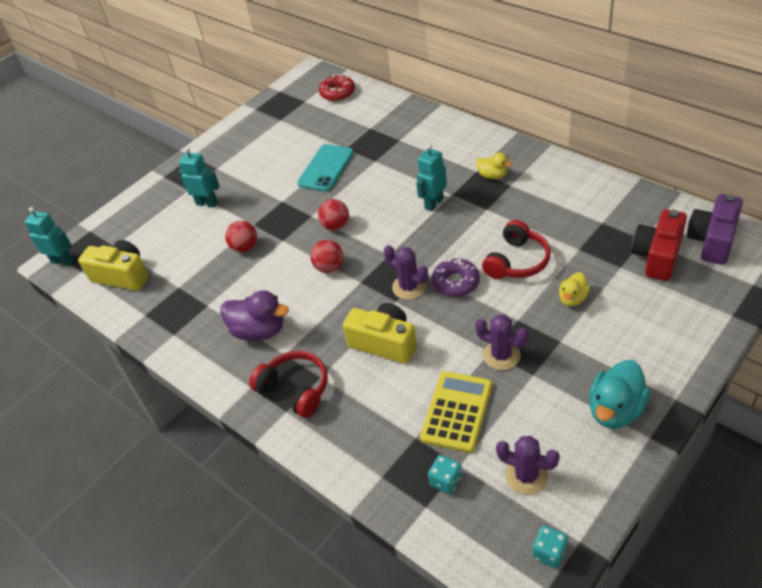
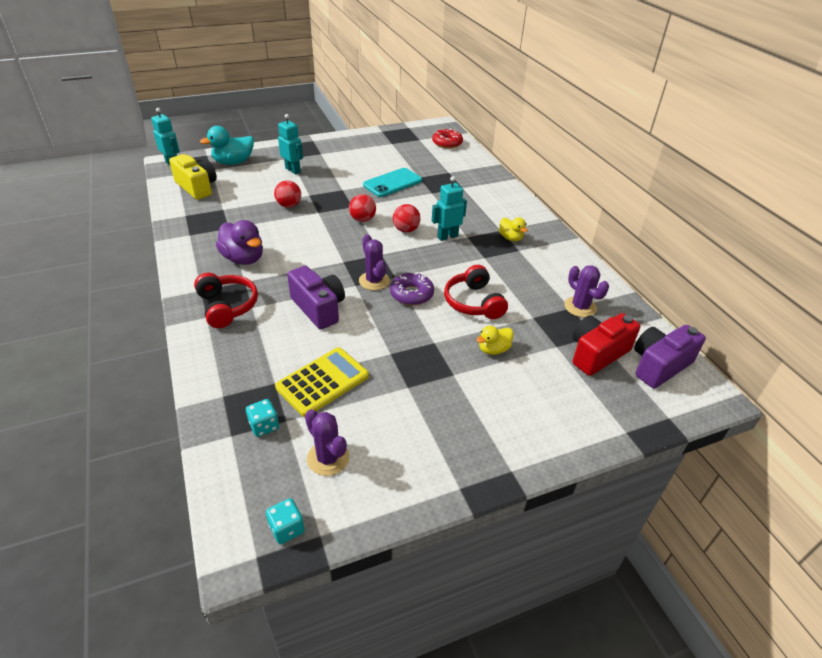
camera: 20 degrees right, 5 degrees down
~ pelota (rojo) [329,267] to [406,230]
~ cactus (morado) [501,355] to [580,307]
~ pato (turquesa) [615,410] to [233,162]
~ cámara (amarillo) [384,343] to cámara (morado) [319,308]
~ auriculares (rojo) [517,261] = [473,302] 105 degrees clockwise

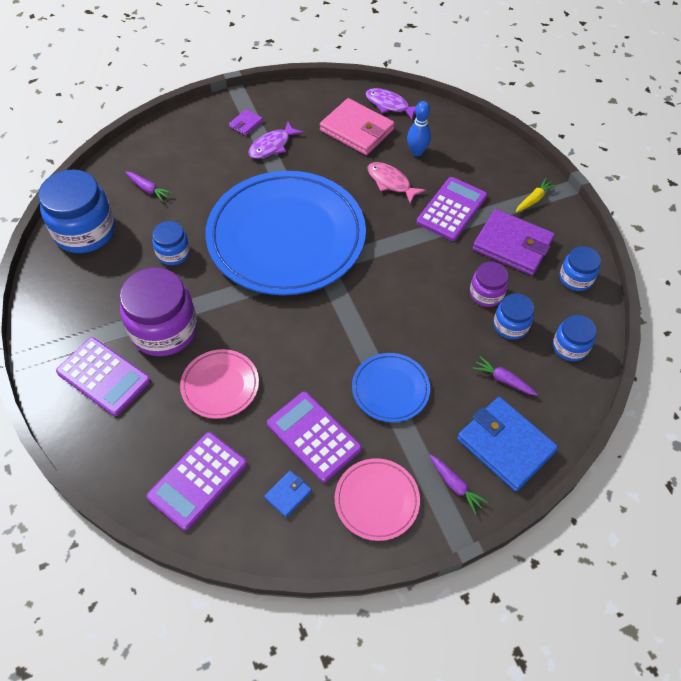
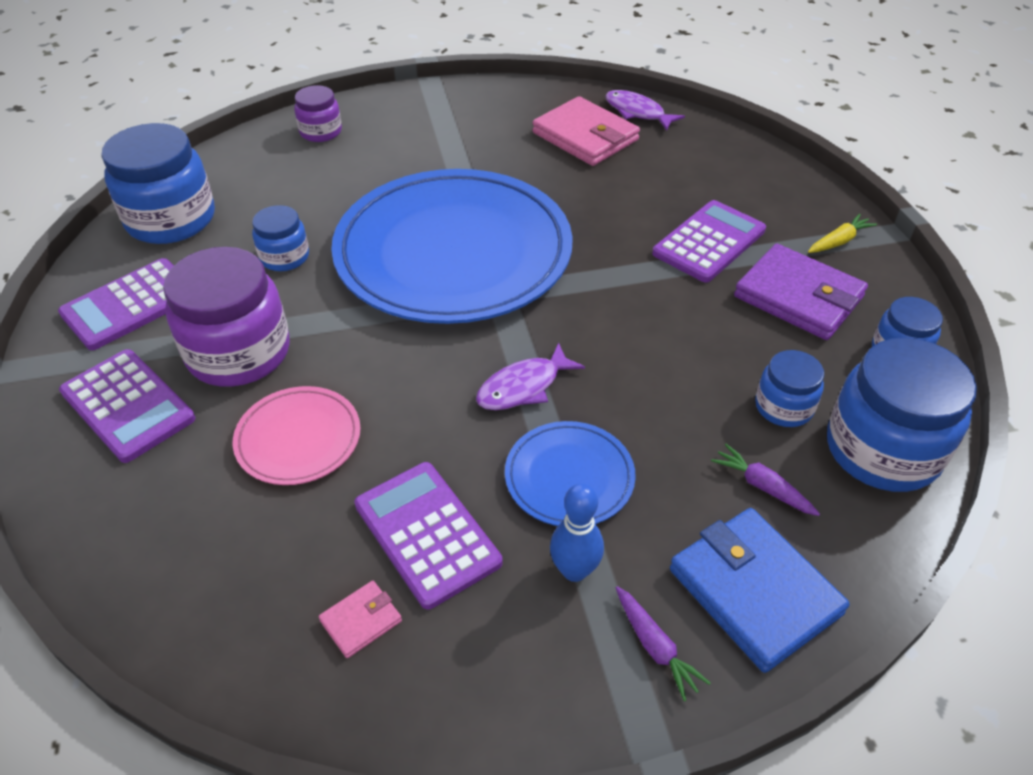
camera: 10 degrees right, 10 degrees down
- zanahoria (morado) [148,189]
- cartera (morado) [246,124]
- plato (rosa) [376,500]
- pez (rosa) [391,182]
~ calculadora (morado) [198,480] to [130,305]
~ pez (morado) [272,146] to [523,387]
~ bolo (azul) [417,152] to [574,570]
~ tarro (morado) [486,294] to [321,132]
~ cartera (azul) [288,494] to cartera (rosa) [361,621]
~ tarro (azul) [570,347] = [882,450] x1.87

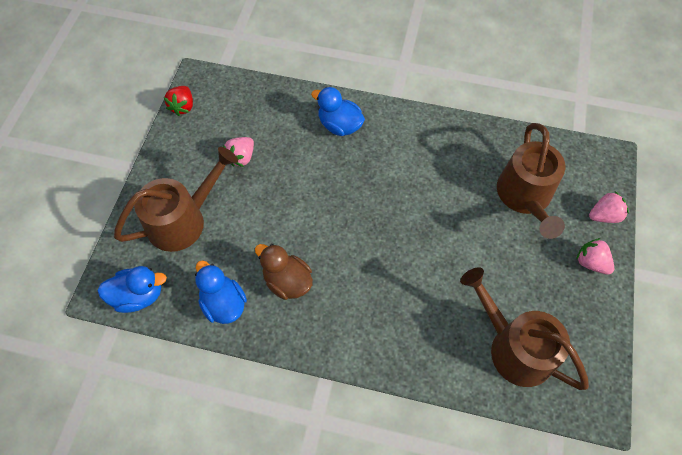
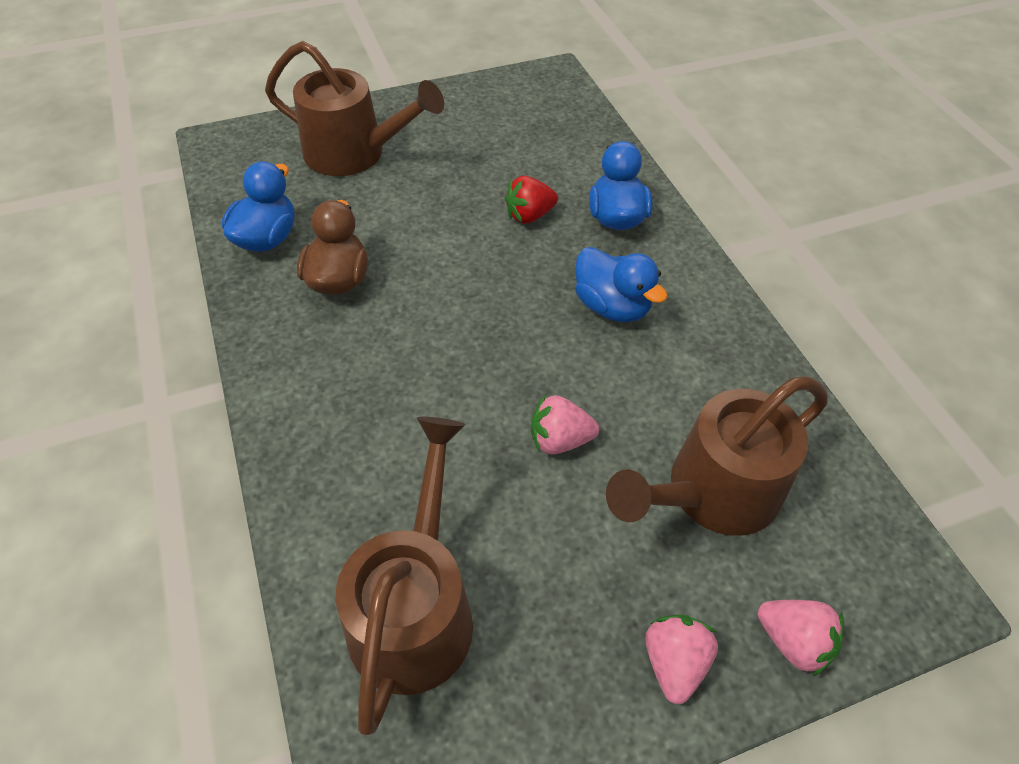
camera: 55 degrees right, 10 degrees down
~ pato (azul) [138,296] to [612,306]
~ fresa (rojo) [183,107] to [529,215]
~ fresa (rosa) [241,157] to [559,440]

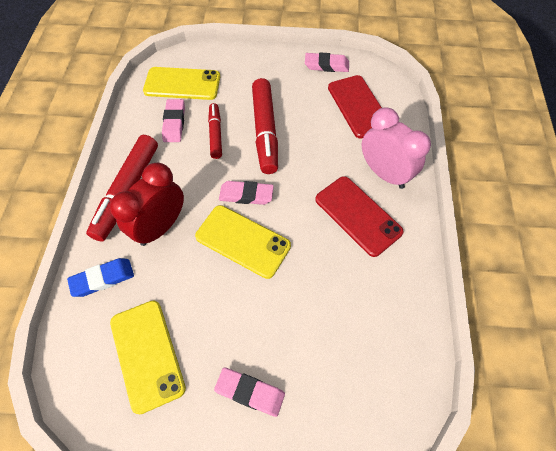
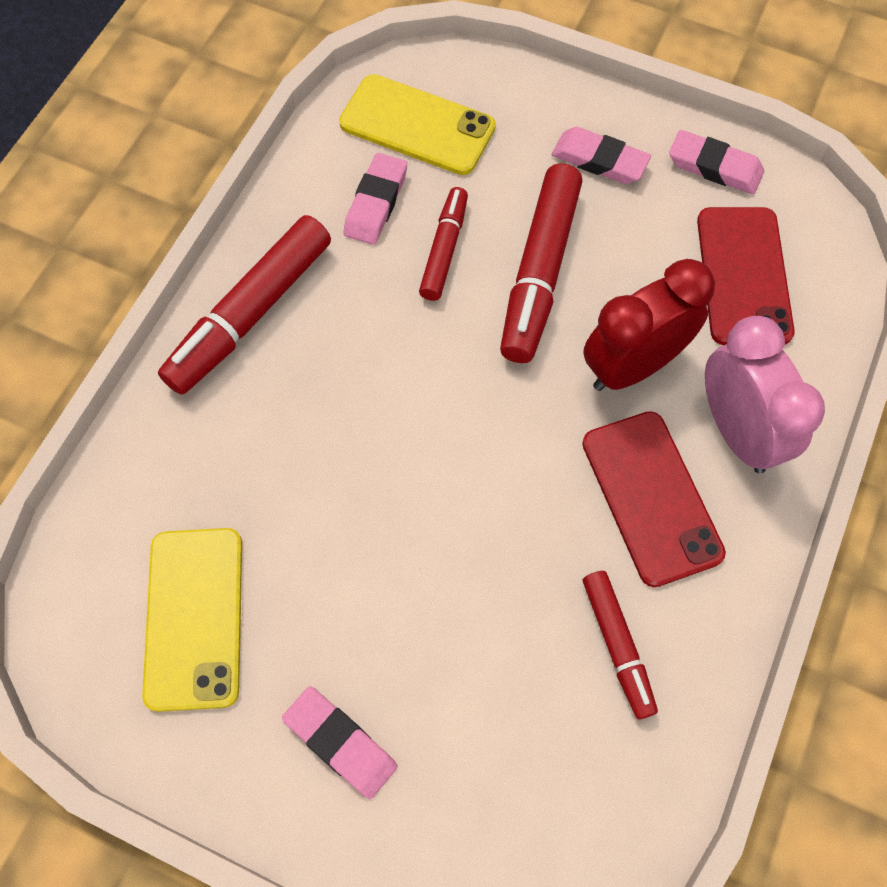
camera: 20 degrees right, 5 degrees up
- goma de borrar (azul) [103,279]
- móvil (amarillo) [243,241]
+ rotulador (rojo) [617,646]
~ despertador (rojo) [161,227] to [632,366]
~ goma de borrar (rosa) [246,195] to [599,160]

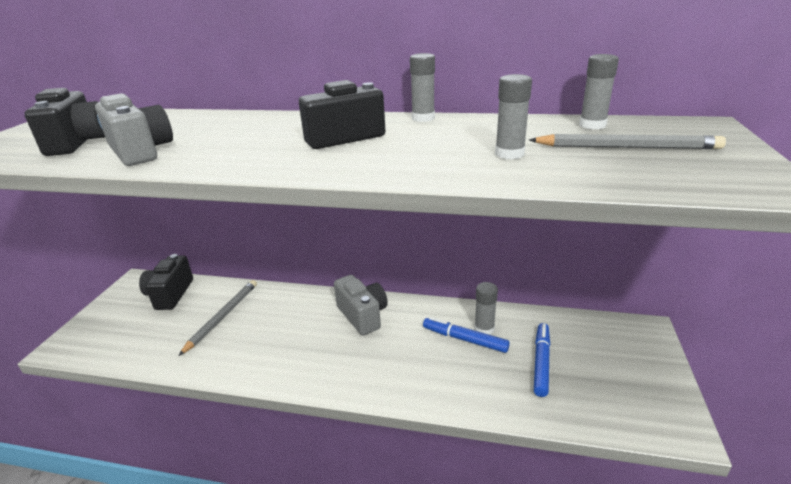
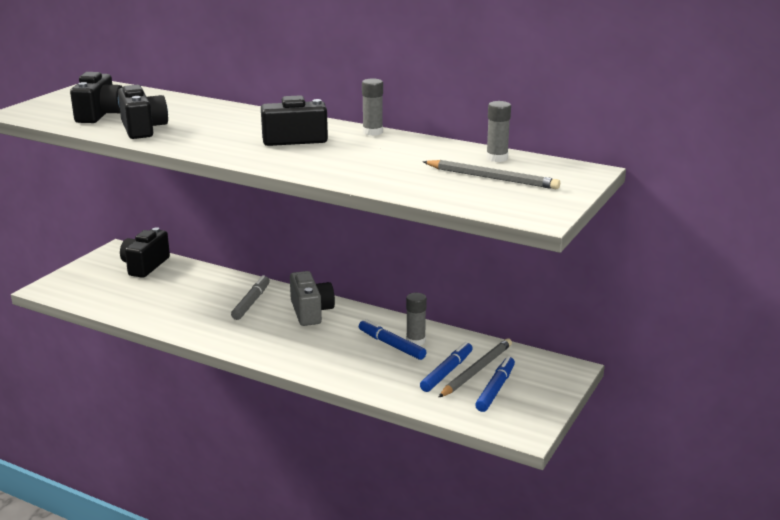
camera: 15 degrees right, 5 degrees down
- barra de pegamento (gris) [509,154]
+ rotulador (gris) [251,302]
+ rotulador (azul) [495,389]
~ lápiz (gris) [222,316] to [476,370]
~ cámara (gris) [141,152] to cámara (negro) [143,129]

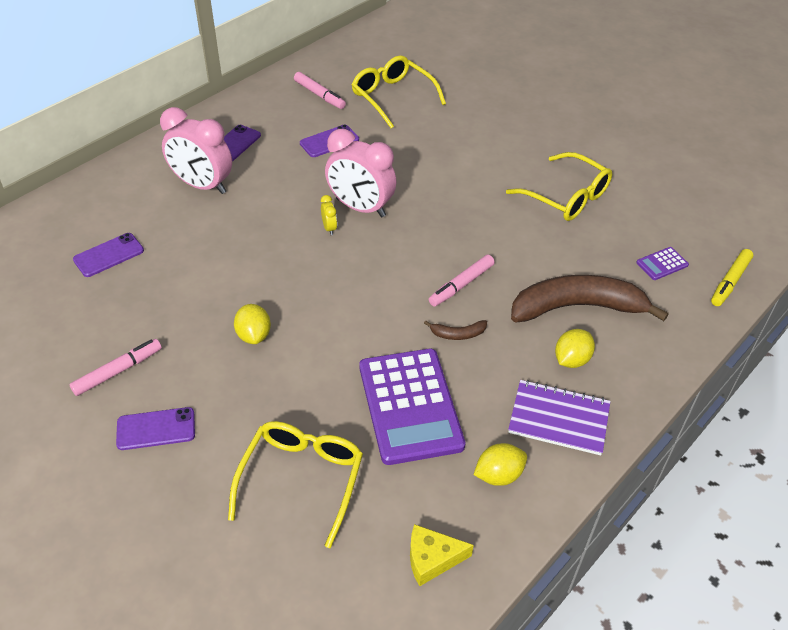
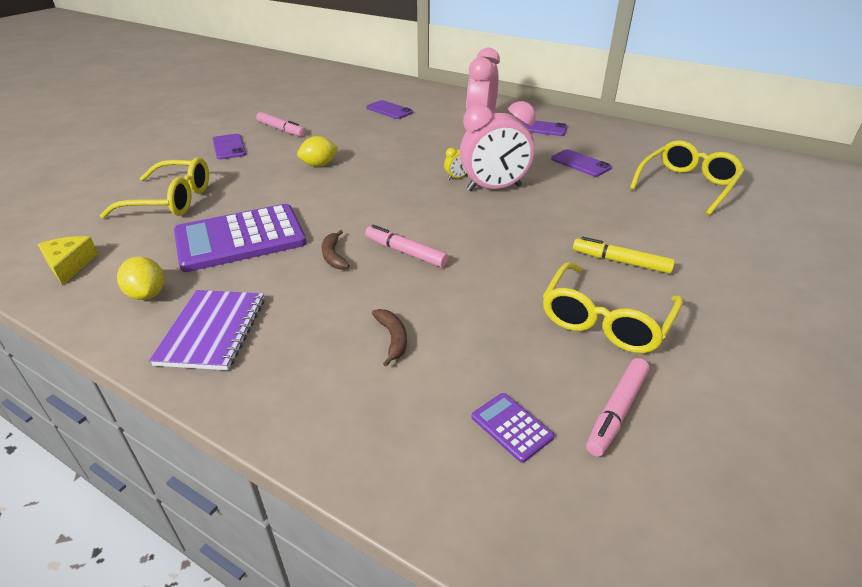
camera: 80 degrees right, 10 degrees down
- limón (amarillo) [571,360]
~ rotulador (rosa) [319,95] to [616,411]
~ rotulador (amarillo) [730,282] to [620,261]
~ despertador (rosa) [360,208] = [494,188] 120 degrees counterclockwise
~ plátano (marrón) [577,307] = [393,338] x0.40

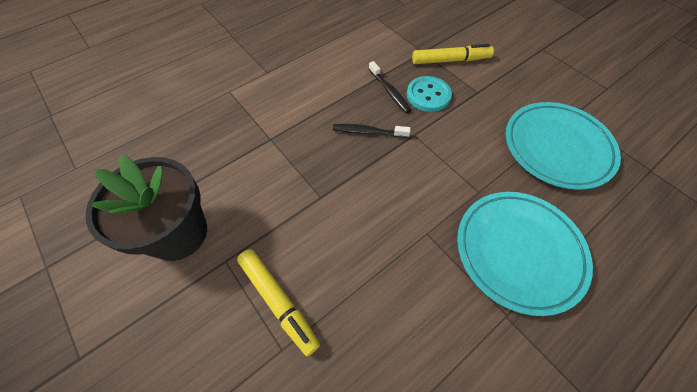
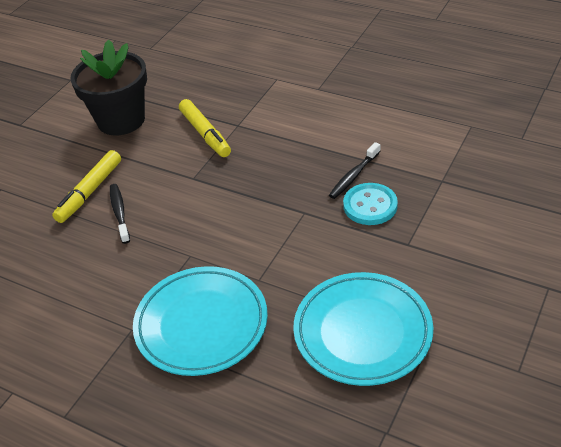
camera: 70 degrees right, 15 degrees down
~ cepillo de dientes (negro) [368,132] to [119,213]
~ rotulador (amarillo) [450,60] to [205,134]

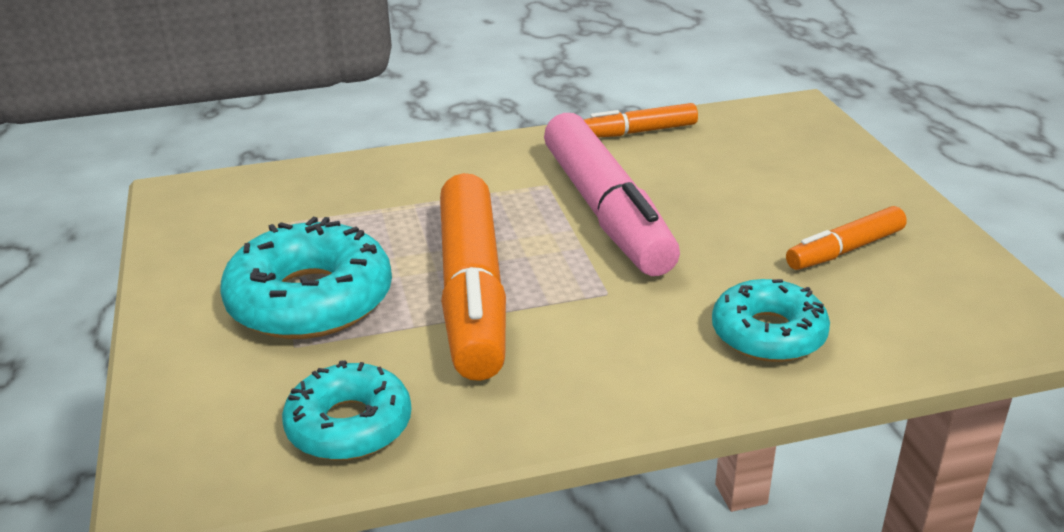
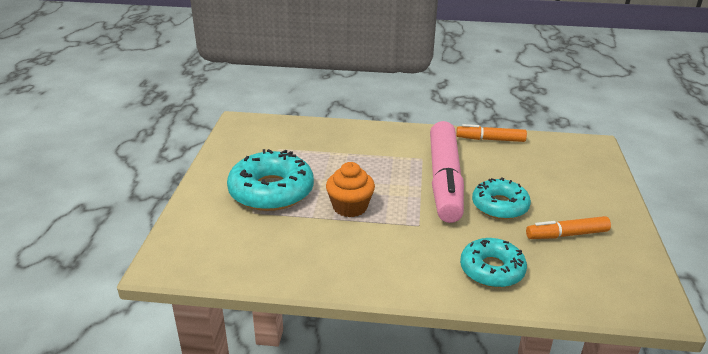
camera: 20 degrees right, 0 degrees up
~ rosquilla (turquesa) [349,425] to [500,206]
~ rotulador (naranja) [472,292] to magdalena (naranja) [350,207]

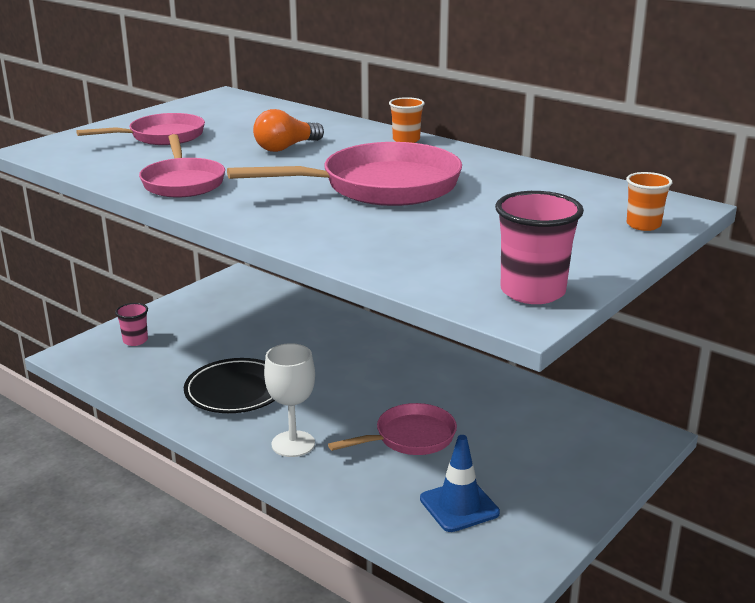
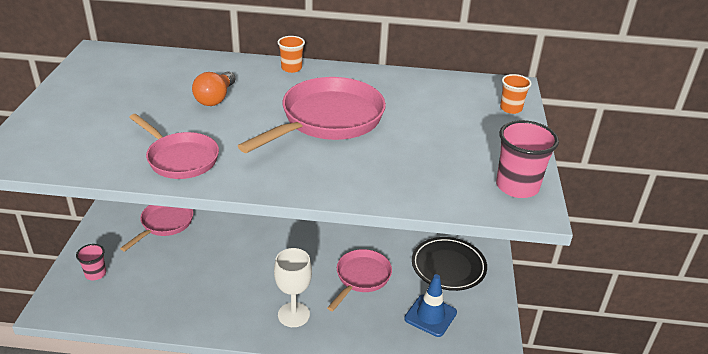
camera: 35 degrees left, 10 degrees up
~ sartén (rosa) [162,136] to [165,224]
~ plato (negro) [236,391] to [448,266]

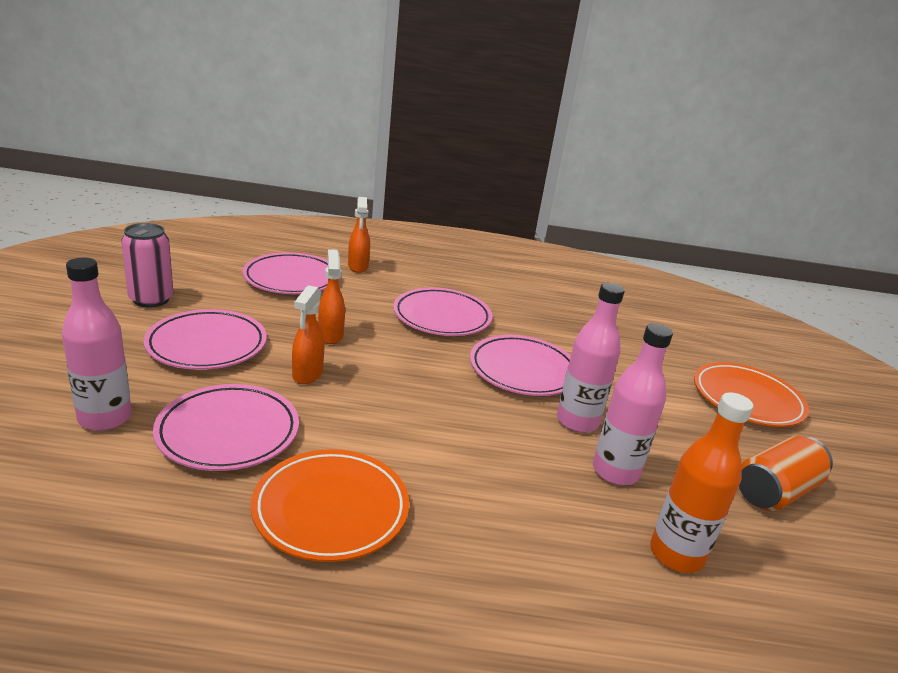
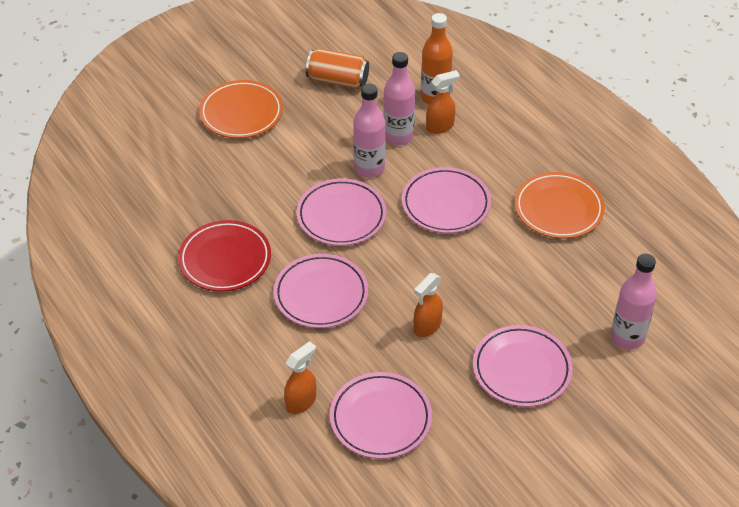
camera: 125 degrees left, 20 degrees up
- lata (rosa) [151,299]
+ plato (rojo) [225,259]
~ plato (rosa) [228,432] to [446,204]
~ pulverizador (naranja) [307,374] to [440,127]

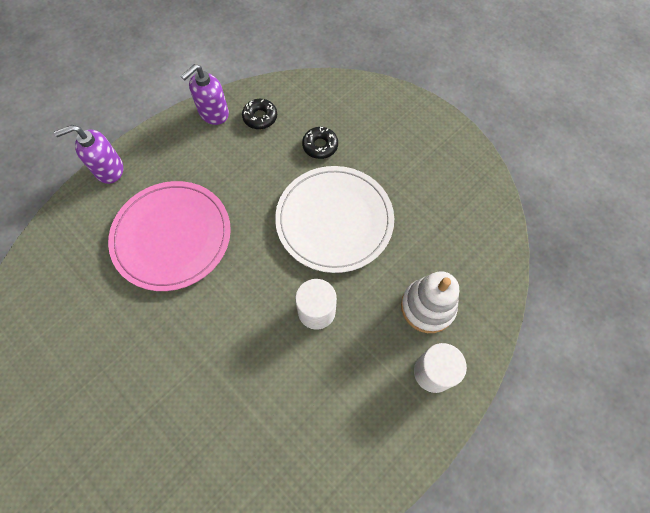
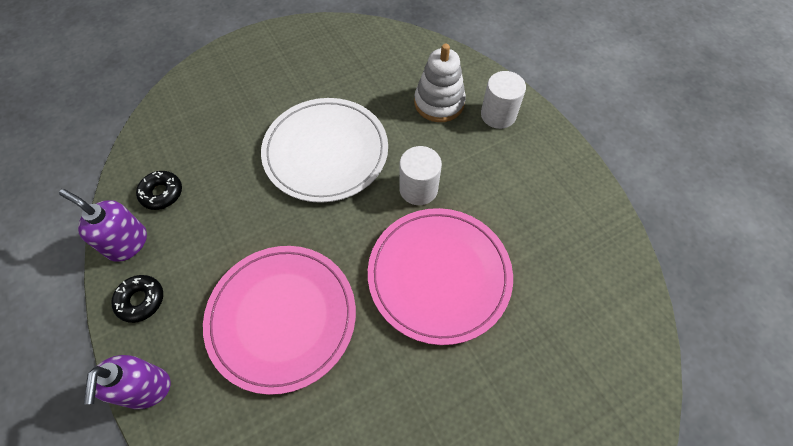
camera: 75 degrees left, 5 degrees down
+ plato (rosa) [439,275]
~ rosquilla (negro) [320,146] to [141,300]
~ dispensador de jabón (morado) [213,113] = [127,243] 150 degrees clockwise

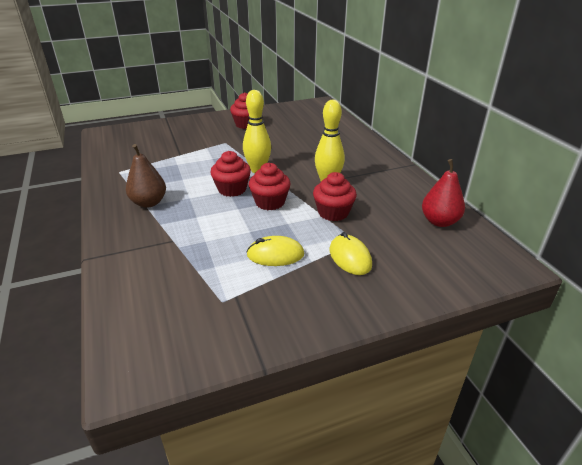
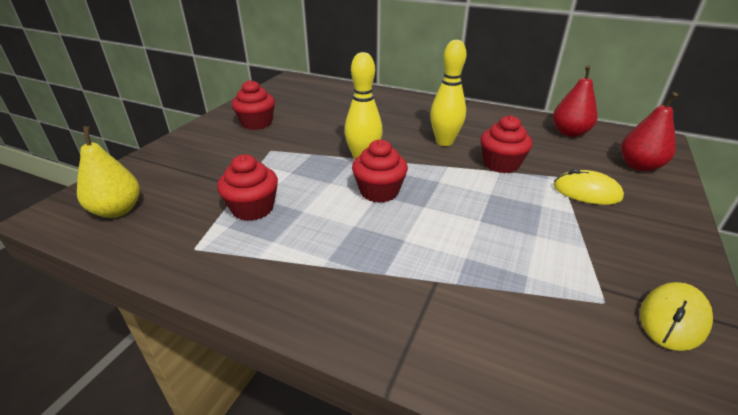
camera: 45 degrees left, 0 degrees up
- pera (marrón) [149,203]
+ pera (amarillo) [117,210]
+ pera (rojo) [639,166]
~ ratón (amarillo) [275,254] to [673,319]
~ magdalena (rojo) [270,202] to [253,208]

